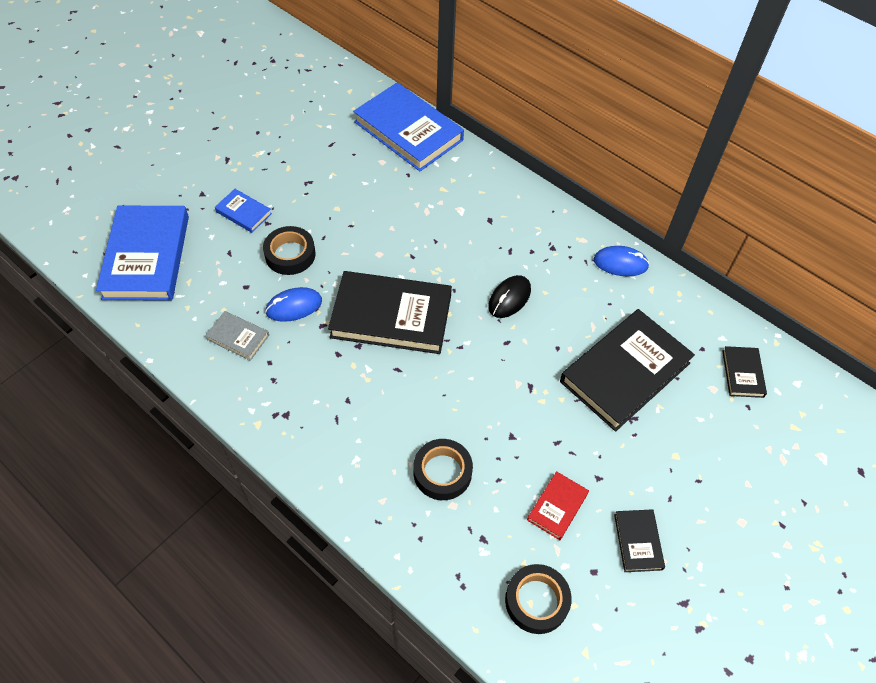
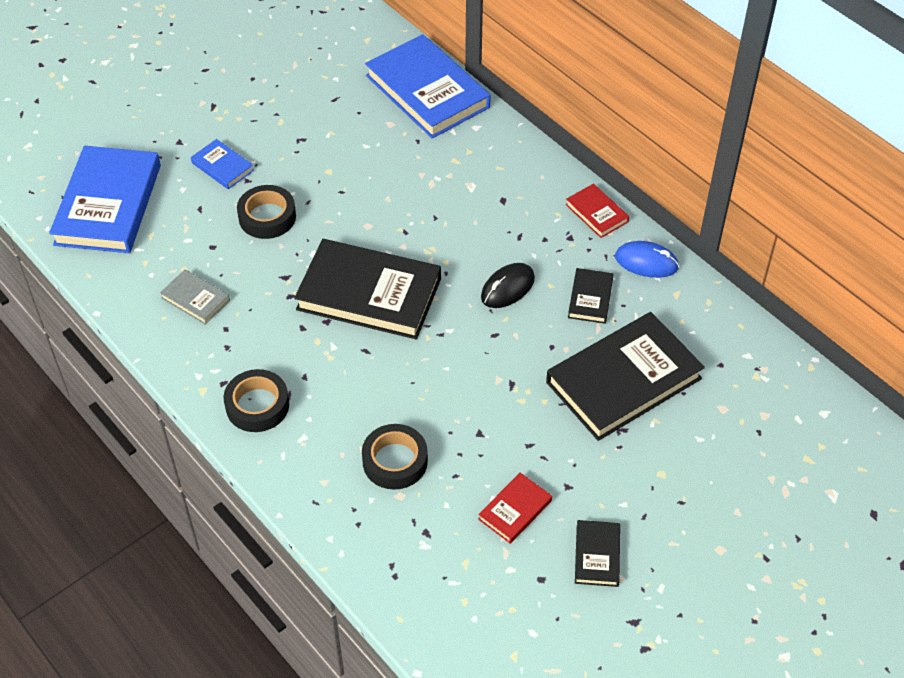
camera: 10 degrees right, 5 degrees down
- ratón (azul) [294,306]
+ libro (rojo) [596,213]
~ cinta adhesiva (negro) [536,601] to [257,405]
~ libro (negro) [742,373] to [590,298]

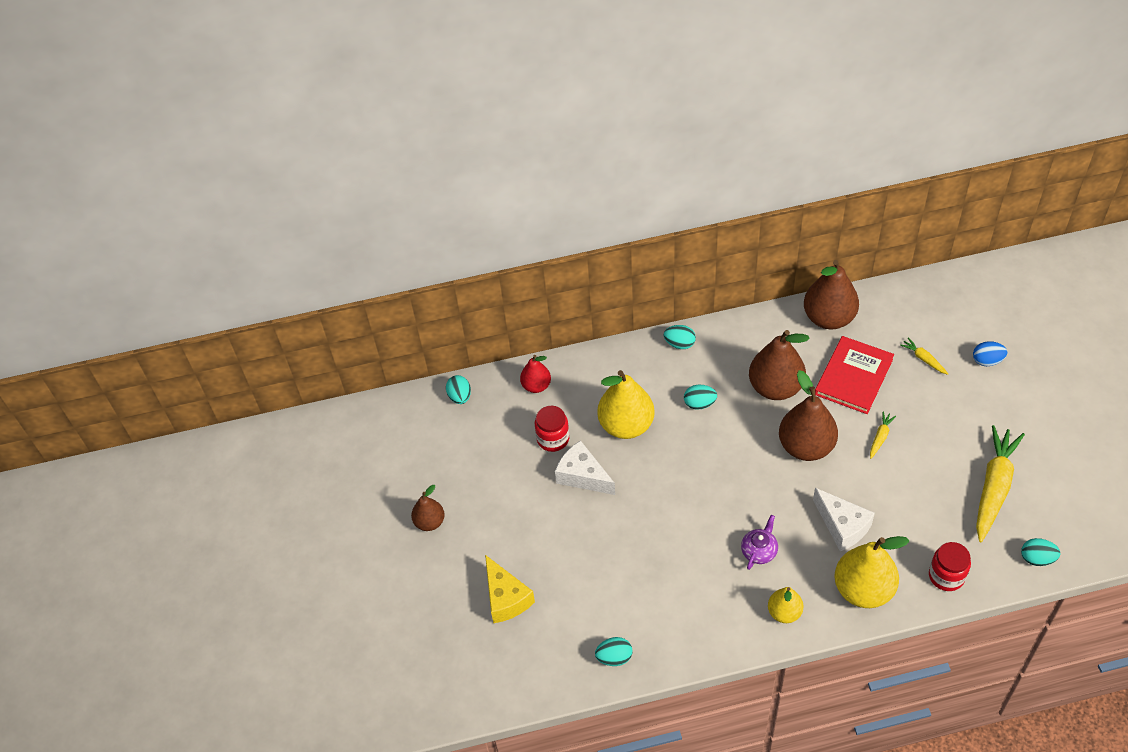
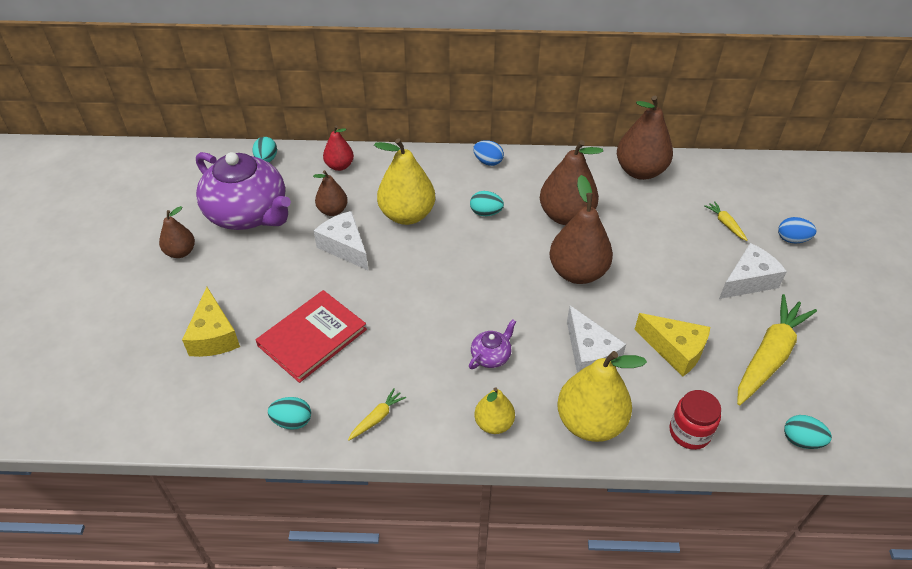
camera: 10 degrees right, 5 degrees down
+ tetera (morado) [248,214]
+ queso (amarillo) [675,350]
+ queso (blanco) [748,281]
~ libro (rojo) [853,377] to [312,337]
~ zanahoria (amarillo) [880,437] to [377,418]
~ tarro (rojo) [553,439] to pera (marrón) [332,210]
~ huevo (turquesa) [679,344] to huevo (azul) [488,162]

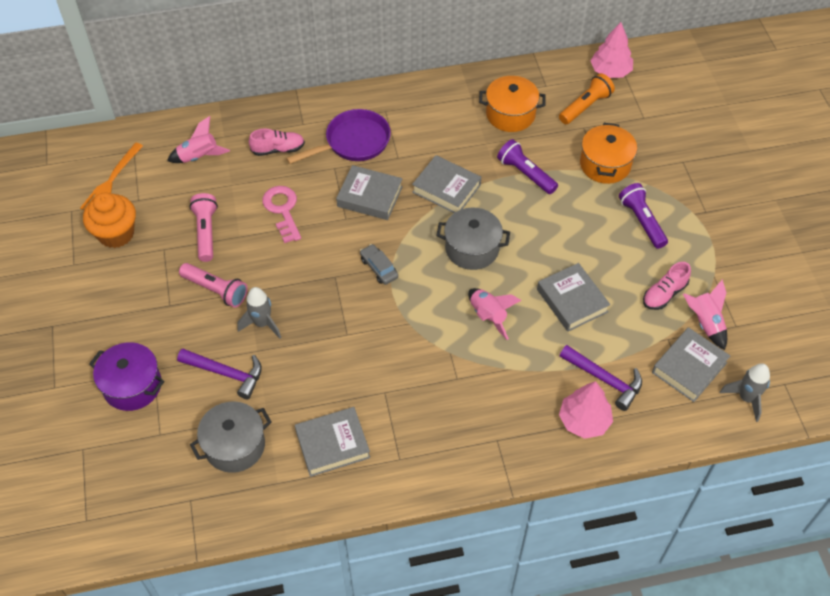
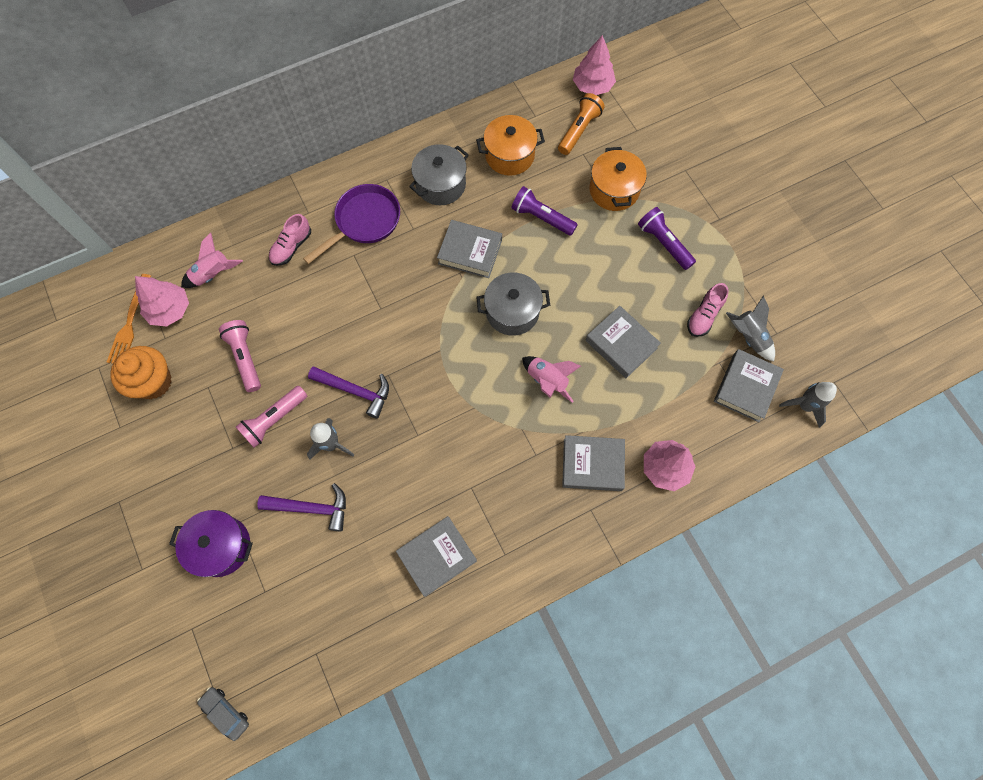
camera: 15 degrees left, 15 degrees up
- llave (rosa) [283,210]
+ árbol (rosa) [170,310]
~ olla (gris) [235,445] to [440,184]
~ libro (gris) [369,196] to [592,465]
~ coche (gris) [379,268] to [226,712]
~ martillo (morado) [604,380] to [355,391]
~ cohete (rosa) [705,323] to cohete (gris) [748,337]
~ lámpara de mano (rosa) [216,290] = [274,419] 120 degrees clockwise
~ zapato (rosa) [278,149] = [291,247] 150 degrees clockwise

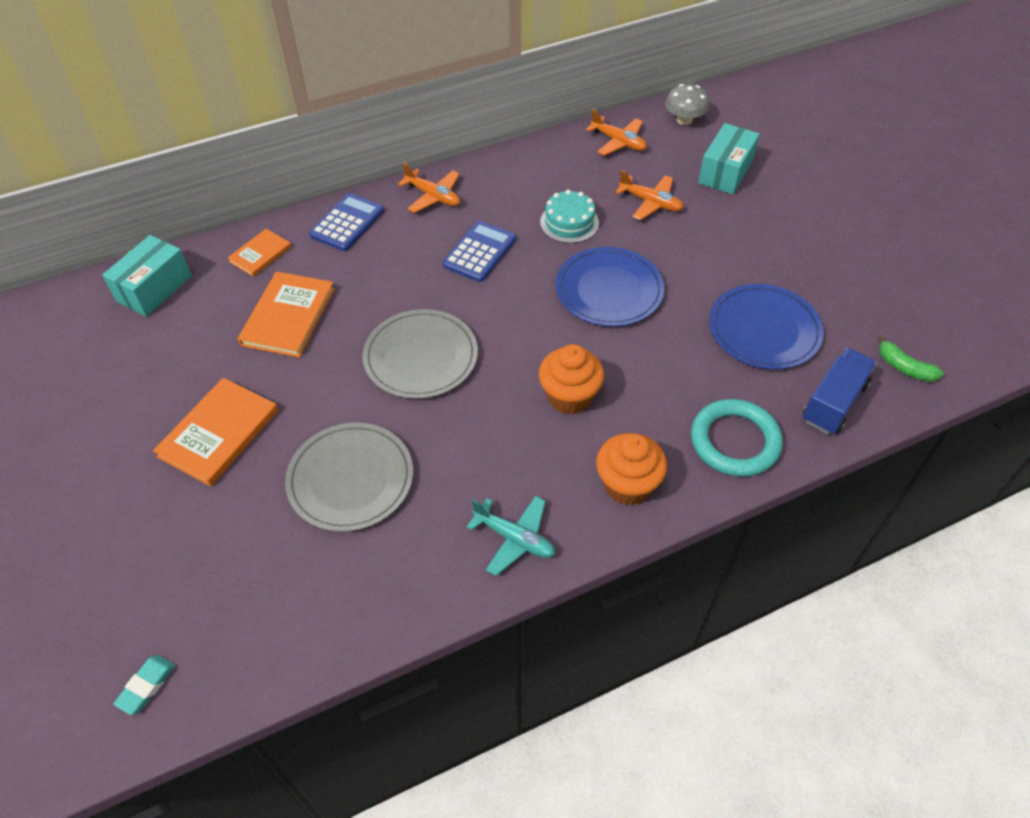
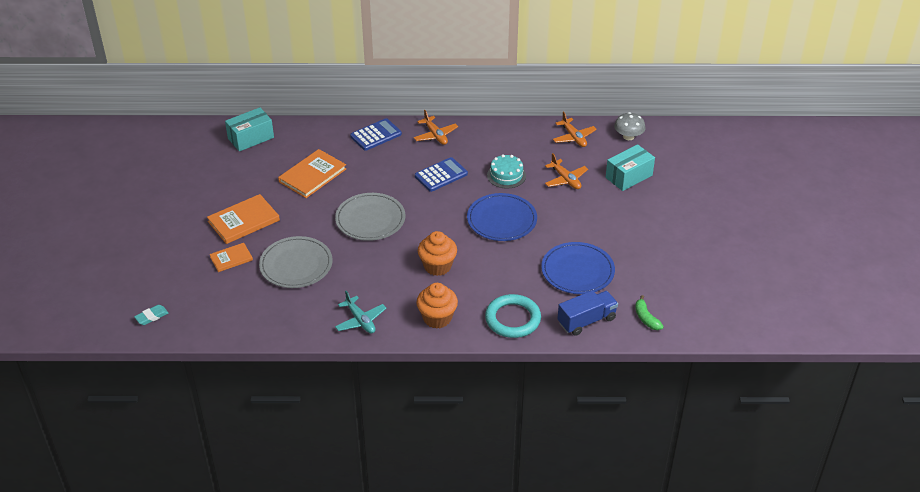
camera: 25 degrees right, 10 degrees down
~ libro (naranja) [260,254] to [231,258]

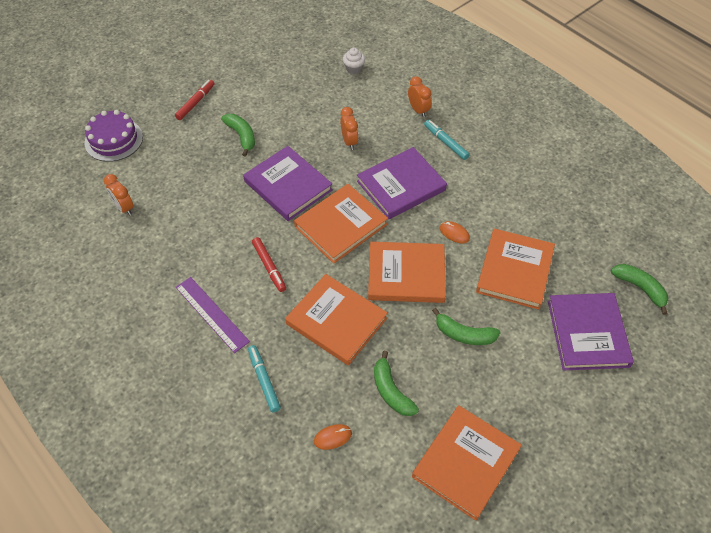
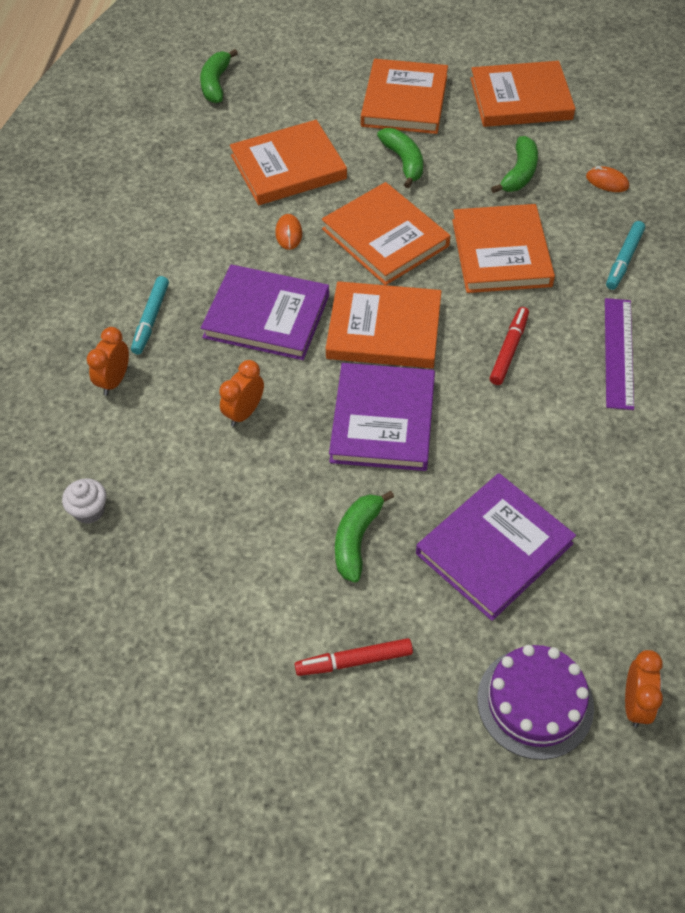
camera: 130 degrees left, 0 degrees up
+ libro (naranja) [404,101]
~ despertador (naranja) [124,207] to [635,704]
~ libro (morado) [588,333] to [494,548]

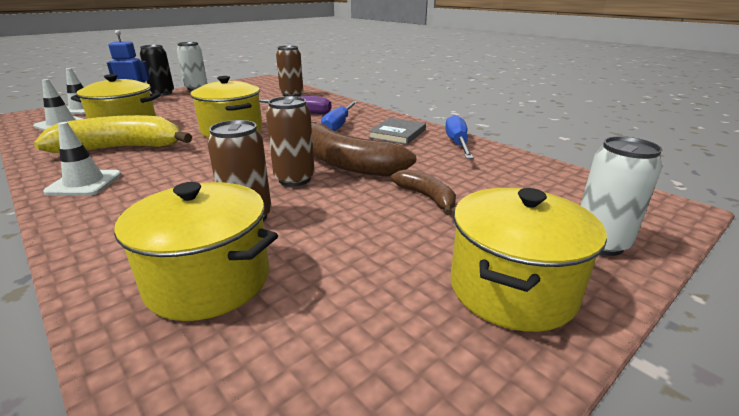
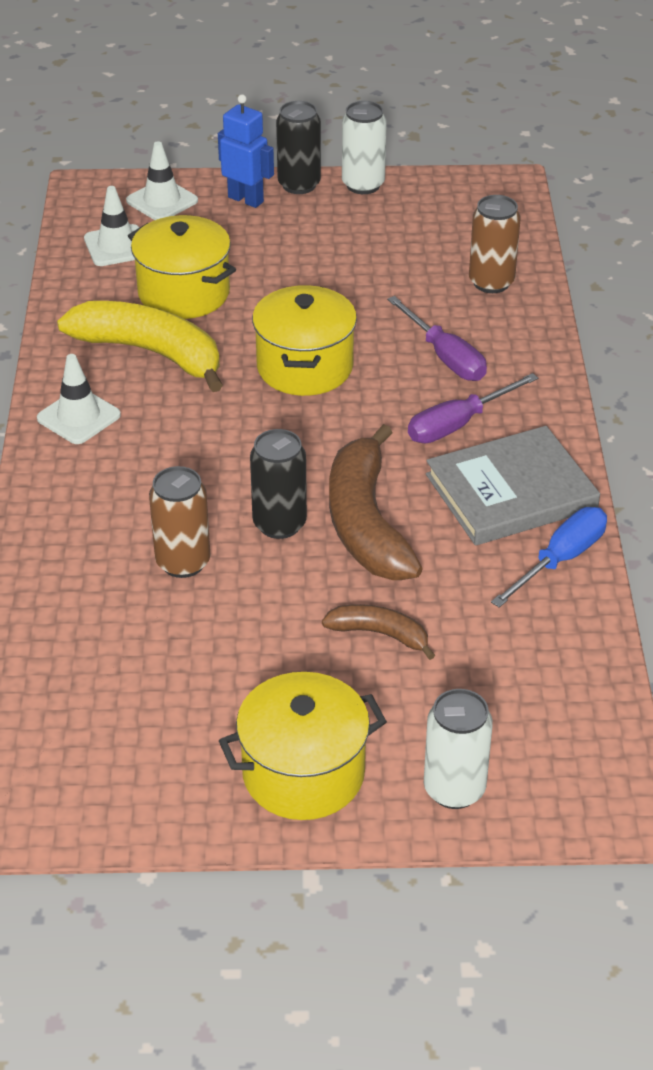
camera: 40 degrees right, 15 degrees up
- olla (amarillo) [208,280]
~ lata (marrón) [294,179] to lata (negro) [279,524]
~ destornillador (azul) [339,125] to destornillador (morado) [458,424]
~ plátano (marrón) [427,197] = [380,634] 75 degrees counterclockwise
~ libro (gris) [397,134] = [511,492] x1.62

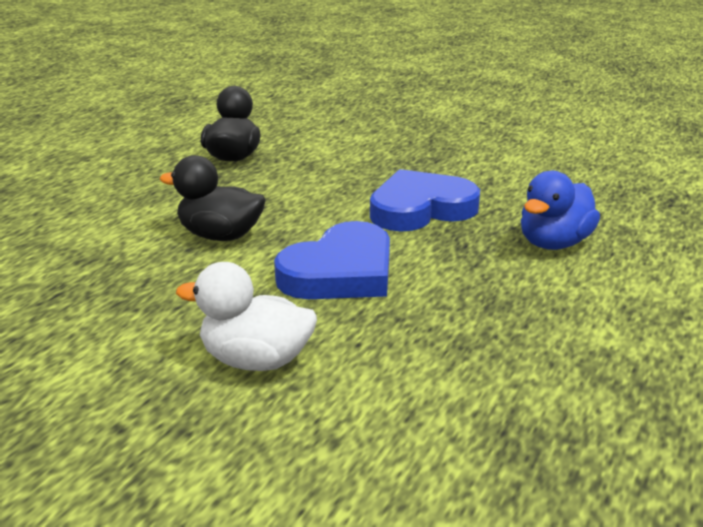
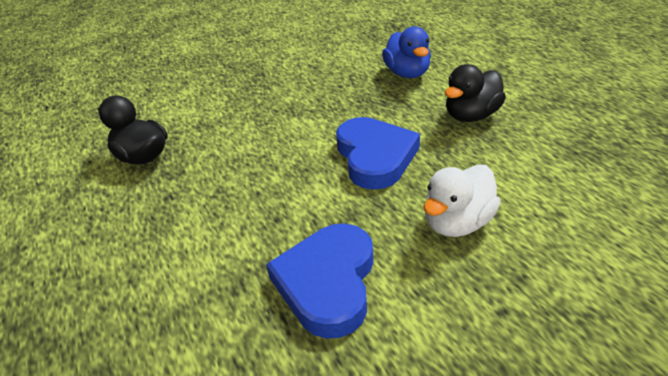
camera: 55 degrees left, 10 degrees up
~ pato (negro) [220,235] to [471,116]
~ corazón (azul) [421,208] to [327,282]

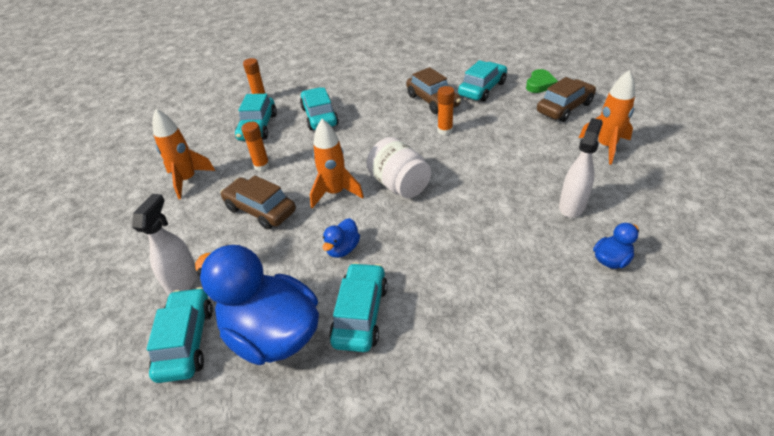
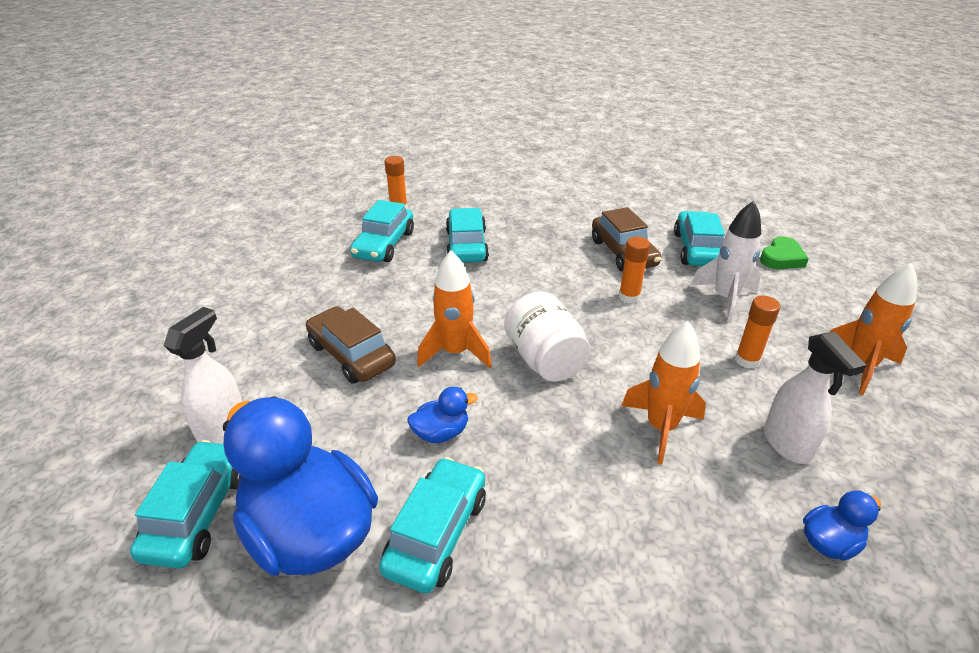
camera: 10 degrees right, 5 degrees down
- coche (marrón) [564,108]
+ cohete (blanco) [725,298]
~ cohete (naranja) [188,180] to [661,427]
~ barra de pegamento (naranja) [262,166] to [747,360]
~ pato (azul) [342,249] = [441,433] 150 degrees counterclockwise
~ coche (turquesa) [482,89] = [697,249] 45 degrees counterclockwise
~ pulverizador (blanco) [572,206] = [787,444] 120 degrees clockwise

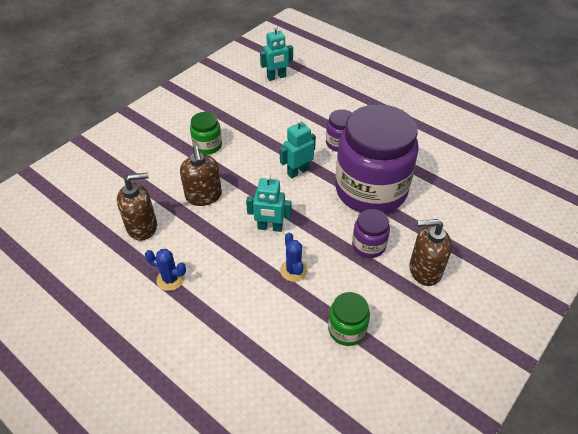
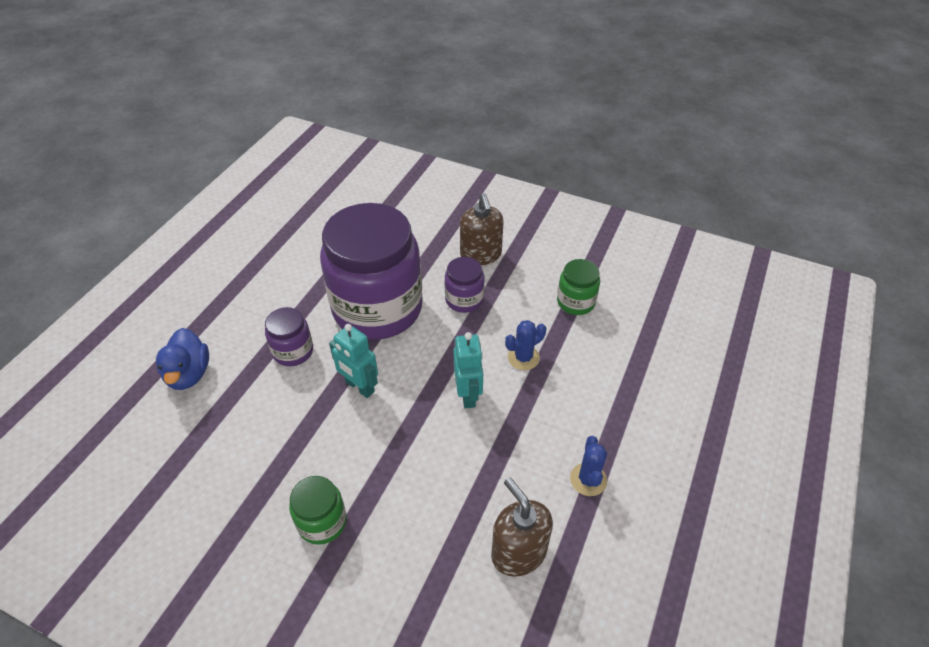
camera: 105 degrees left, 0 degrees up
- dispensador de jabón (marrón) [203,196]
- robot (turquesa) [276,77]
+ pato (azul) [189,374]

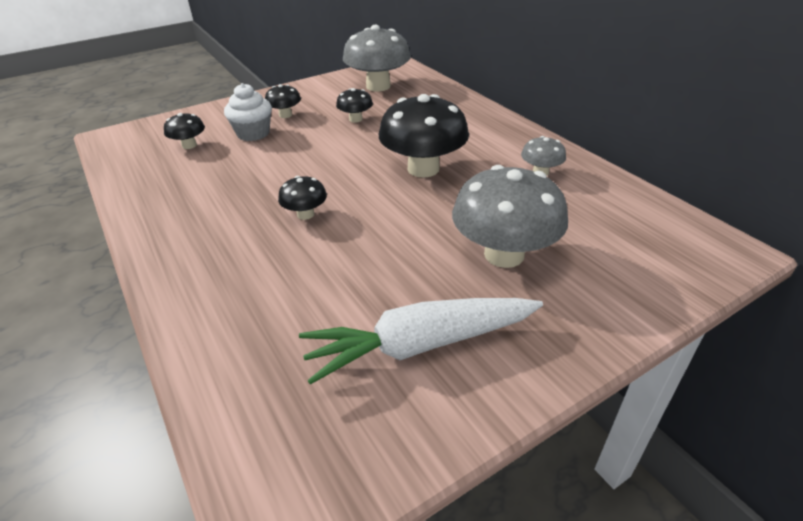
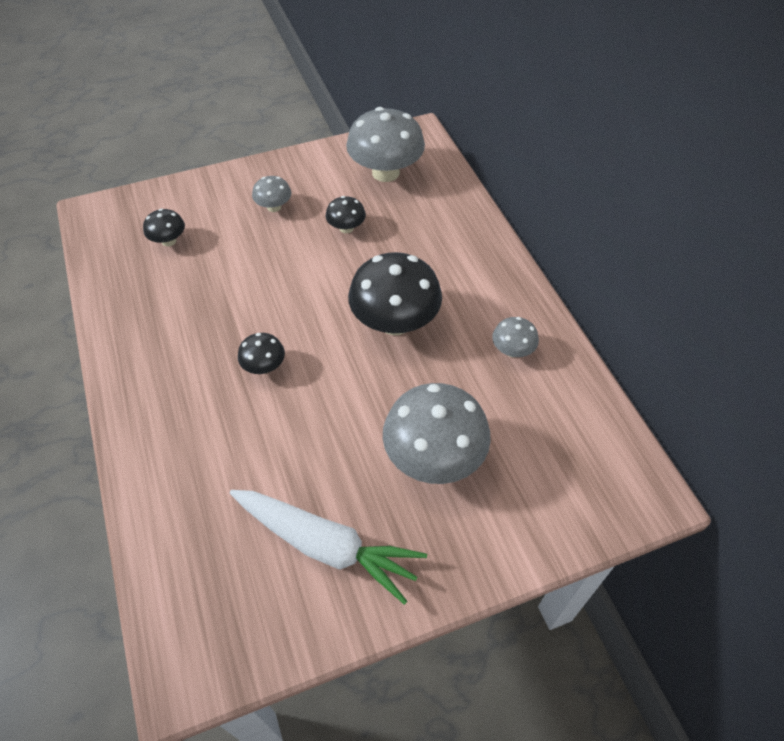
camera: 10 degrees right, 15 degrees up
- magdalena (blanco) [253,133]
~ seta (negro) [285,115] to seta (gris) [274,207]
~ zanahoria (blanco) [420,345] = [326,545] 150 degrees counterclockwise

